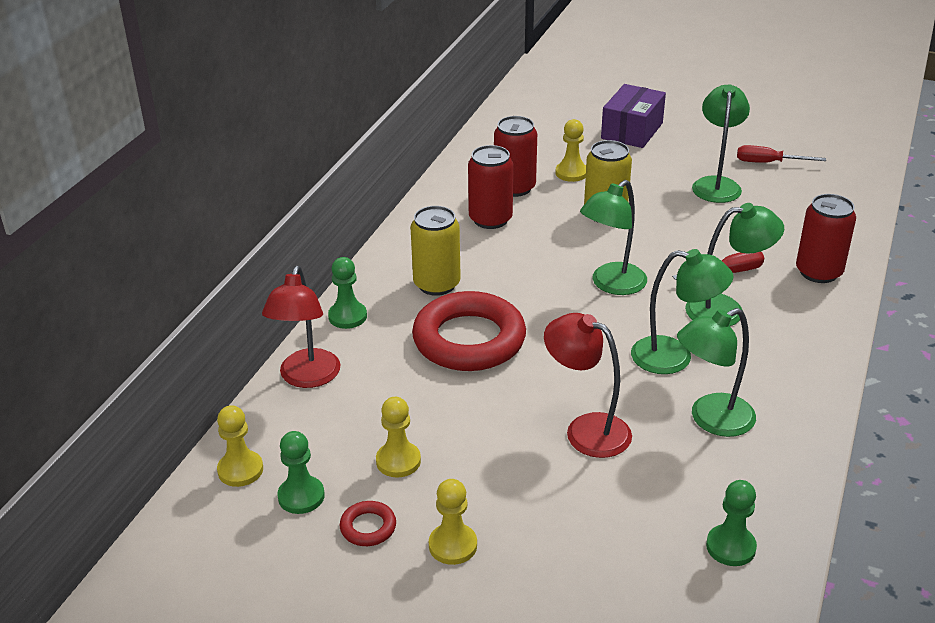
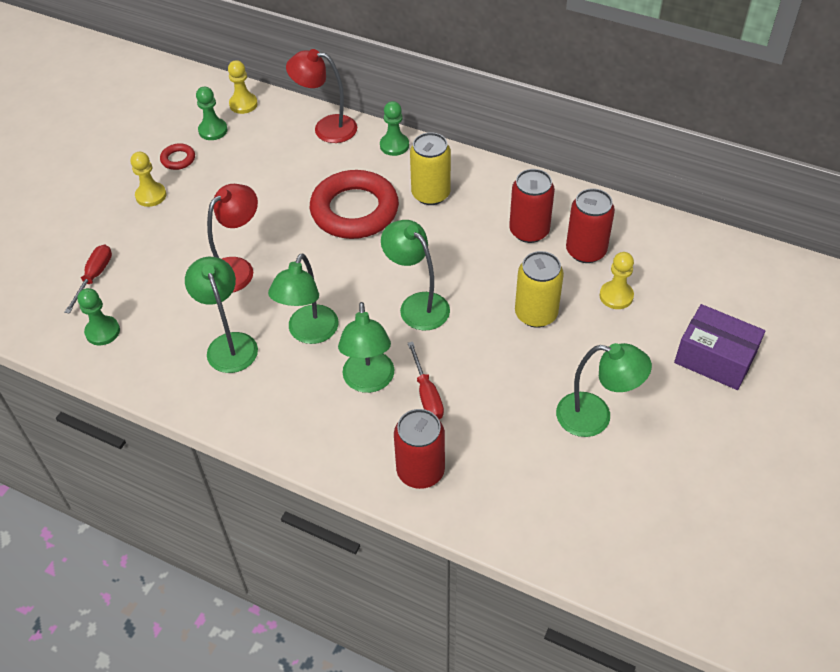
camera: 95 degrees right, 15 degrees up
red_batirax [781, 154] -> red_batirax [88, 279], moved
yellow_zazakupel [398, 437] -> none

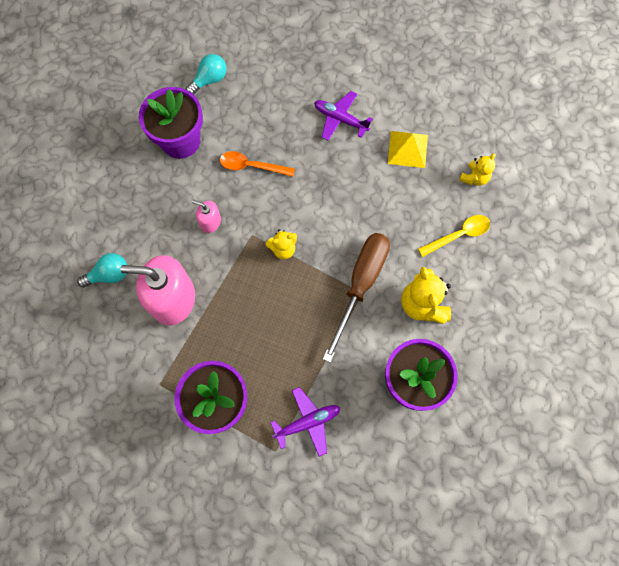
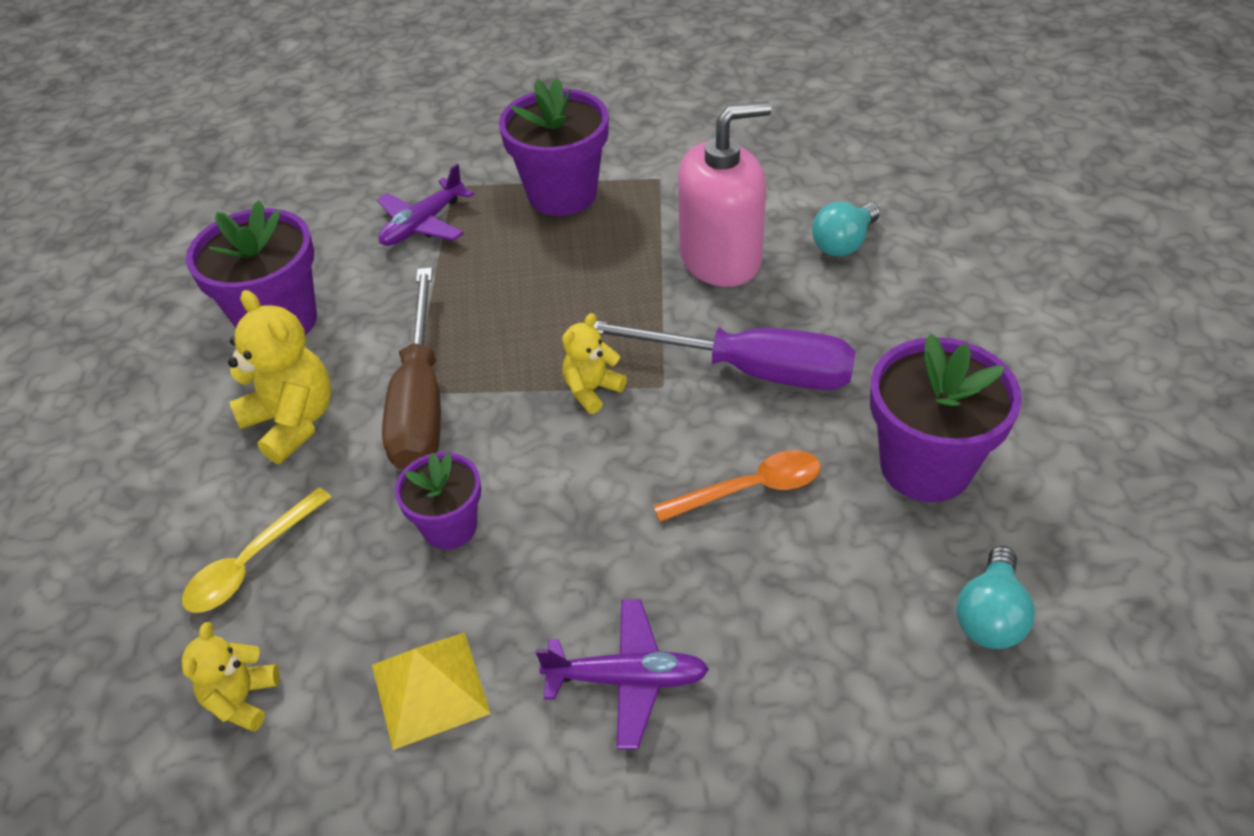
camera: 155 degrees right, 25 degrees down
none -> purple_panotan [438, 501]
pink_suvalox [206, 216] -> purple_batirax [725, 355]

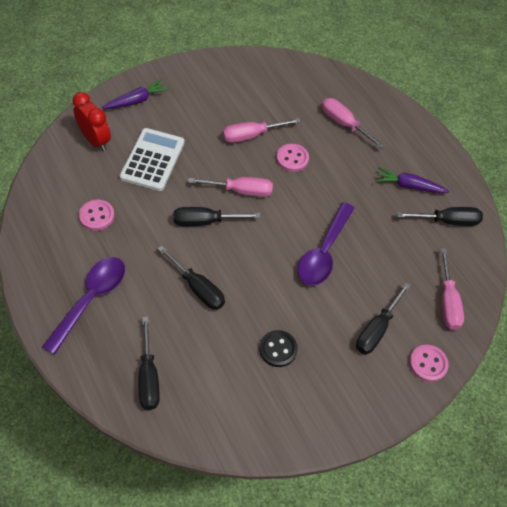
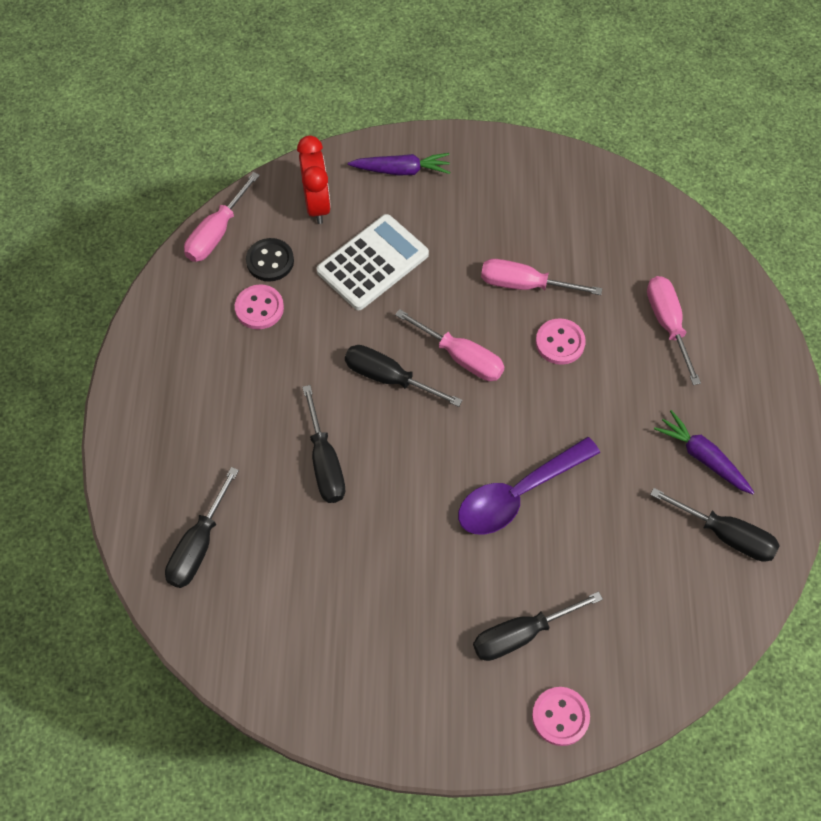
camera: 35 degrees right, 5 degrees up
pink_batirax [452, 289] -> pink_batirax [222, 217], moved
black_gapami [278, 348] -> black_gapami [270, 260], moved
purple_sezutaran [83, 305] -> none

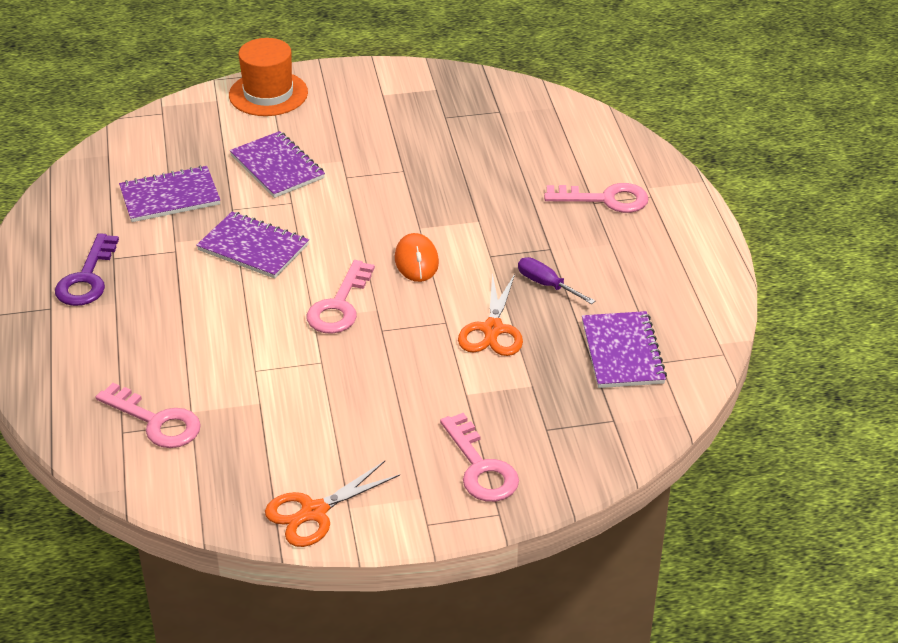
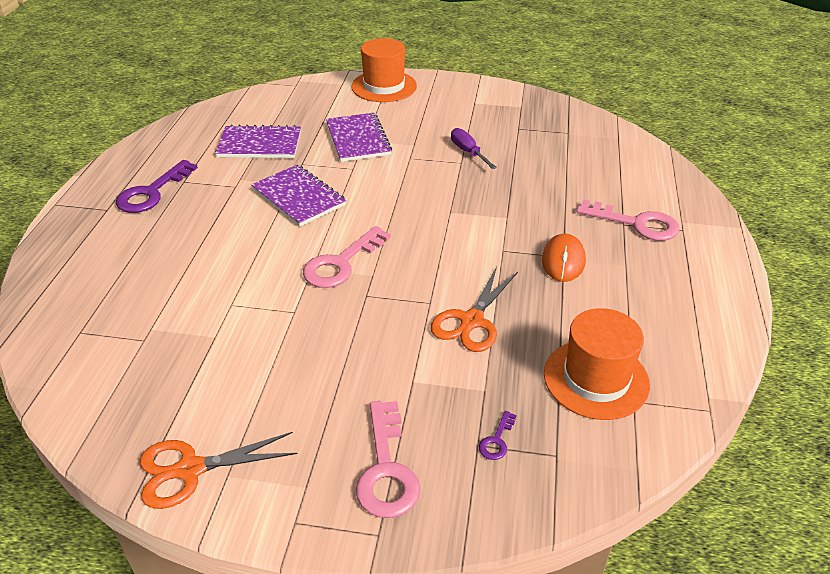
camera: 20 degrees right, 0 degrees up
purple_batirax [556, 280] -> purple_batirax [474, 148], moved
none -> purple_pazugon [498, 435]
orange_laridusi [417, 257] -> orange_laridusi [564, 258], moved
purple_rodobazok [624, 349] -> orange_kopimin [597, 364]
pink_pazugon [148, 415] -> none

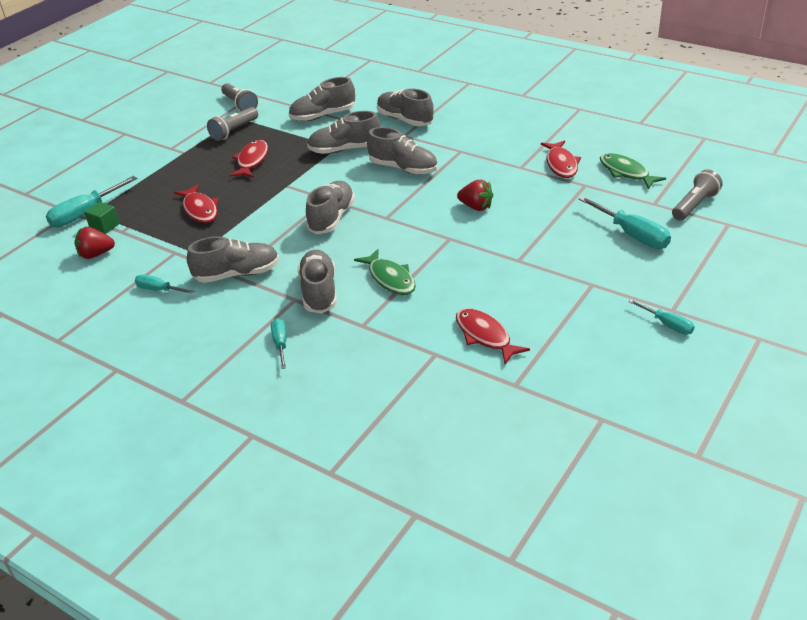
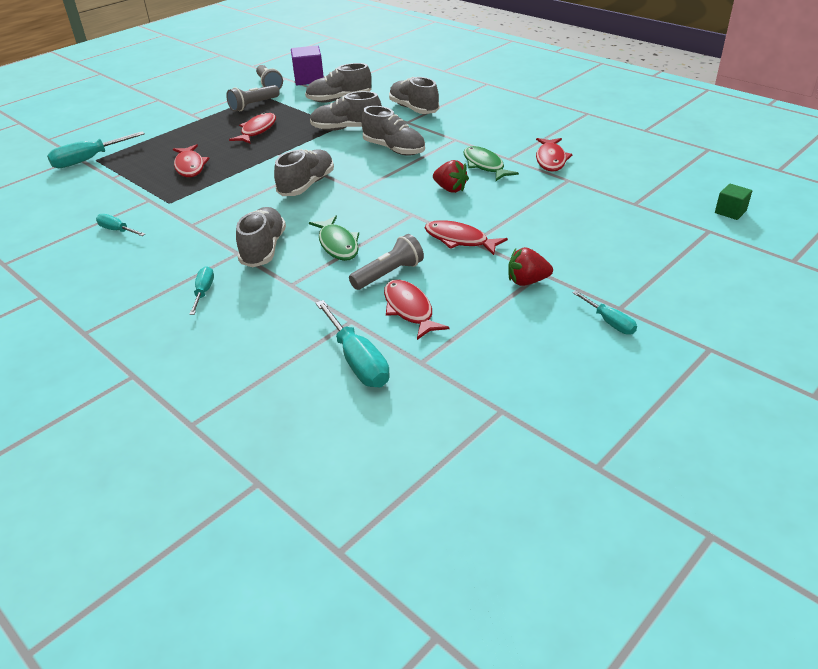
camera: 10 degrees right, 0 degrees up
none -> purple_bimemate [307, 65]
turquoise_batirax [625, 222] -> turquoise_batirax [353, 343], moved
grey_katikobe [697, 194] -> grey_katikobe [386, 262], moved
none -> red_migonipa [466, 237]
green_migonipa [633, 171] -> green_migonipa [491, 163], moved
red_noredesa [95, 243] -> red_noredesa [531, 266], moved
green_bimemate [102, 218] -> green_bimemate [733, 202], moved
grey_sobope [233, 259] -> none

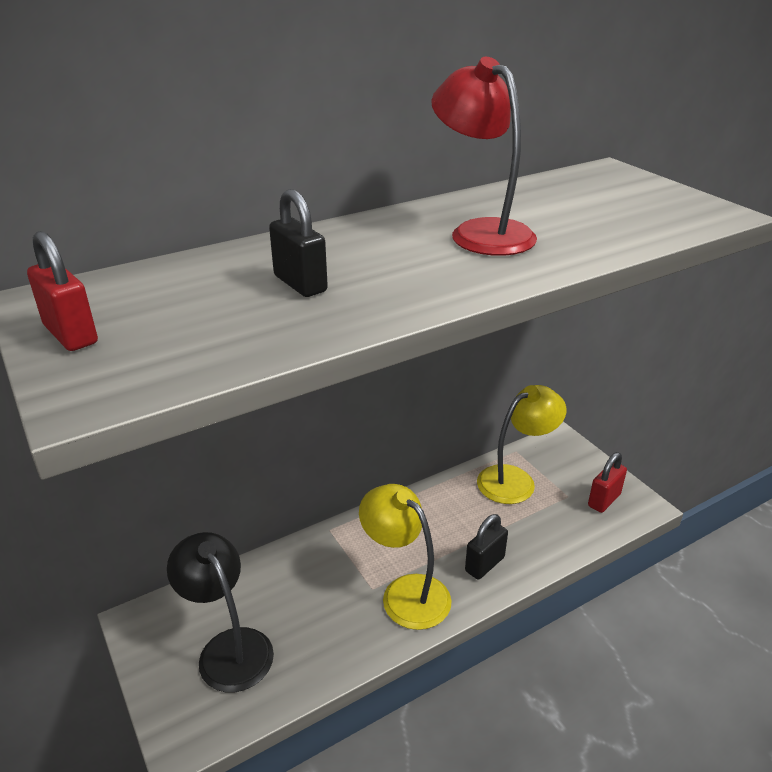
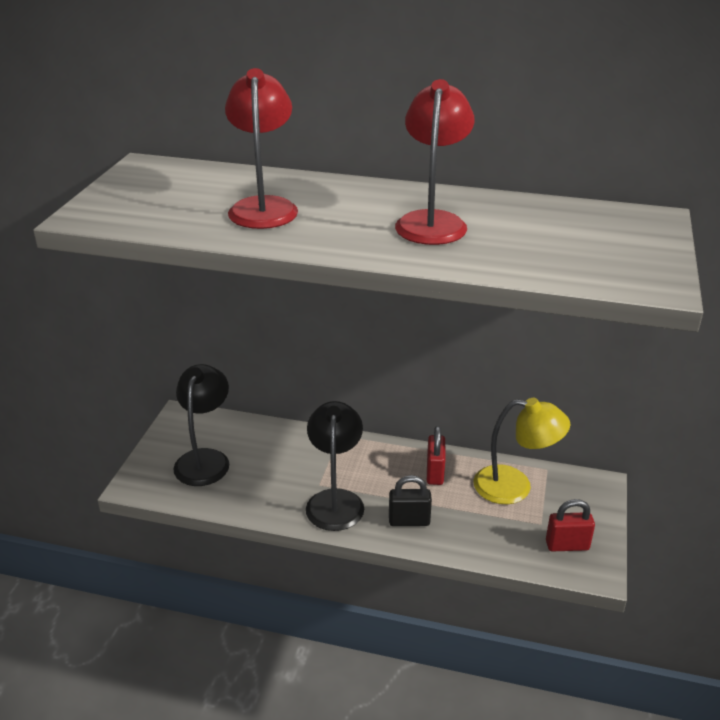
camera: 45 degrees right, 0 degrees up
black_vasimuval [298, 243] -> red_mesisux [261, 148]
yellow_mesisux [405, 557] -> black_mesisux [335, 466]
red_vasimuval [62, 291] -> red_vasimuval [436, 455], moved

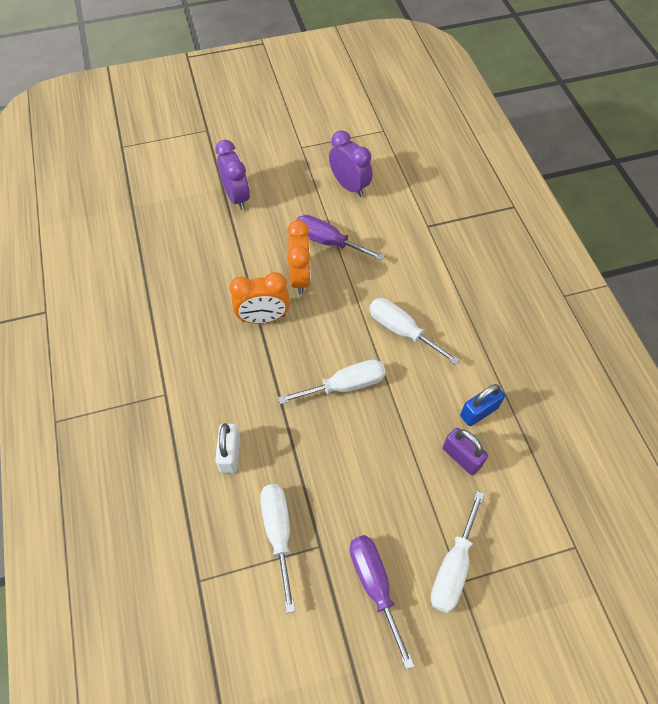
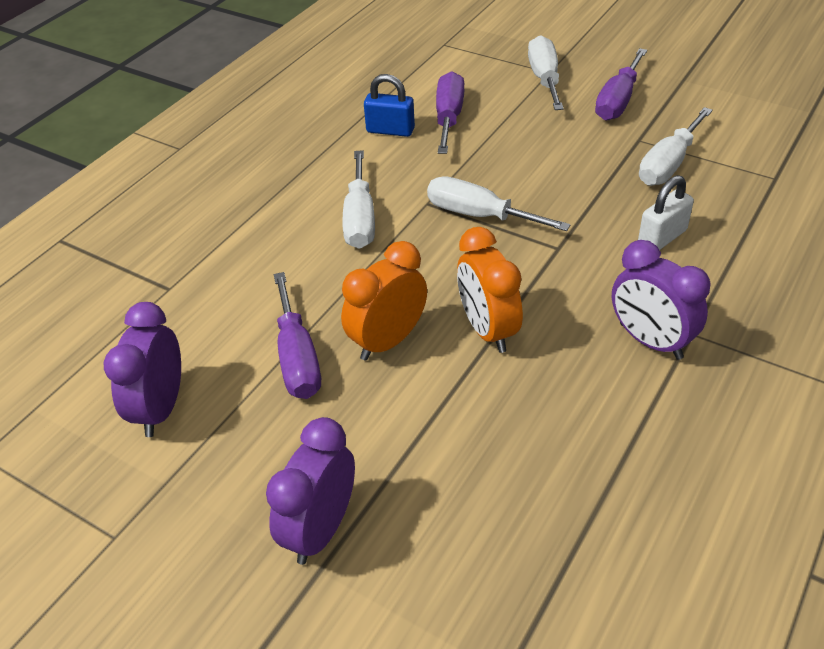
camera: 130 degrees left, 15 degrees down
purple_vasimuval [465, 451] -> purple_batirax [450, 112]
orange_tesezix [260, 298] -> orange_tesezix [490, 290], 150 degrees counterclockwise
white_batirax [458, 552] -> white_batirax [546, 72], 75 degrees counterclockwise
none -> purple_tesezix [661, 300]

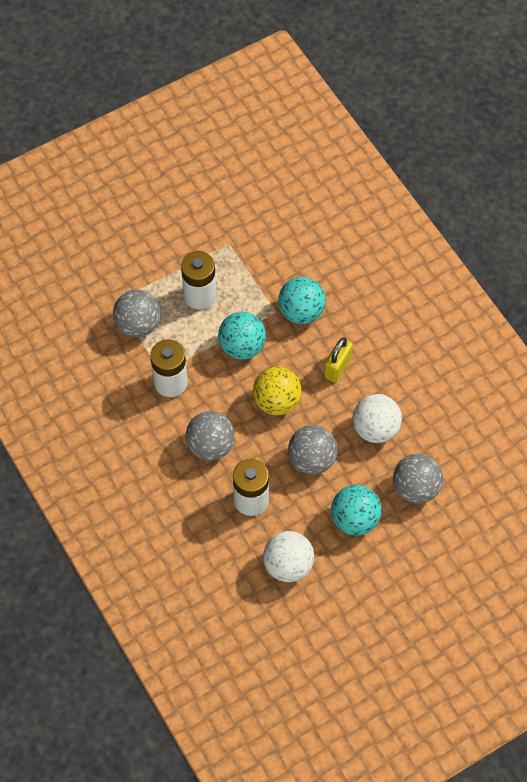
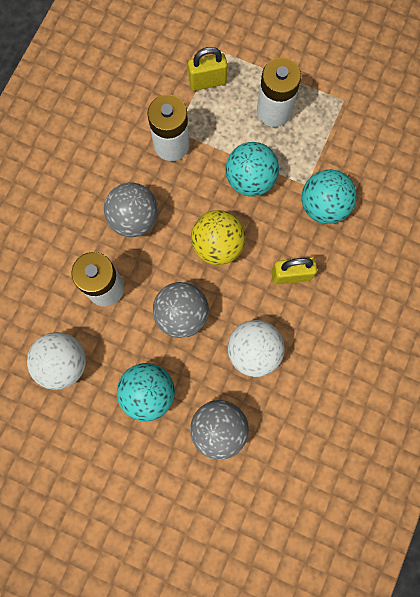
camera: 55 degrees right, 15 degrees up
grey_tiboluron [137, 313] -> yellow_vasimuval [208, 69]

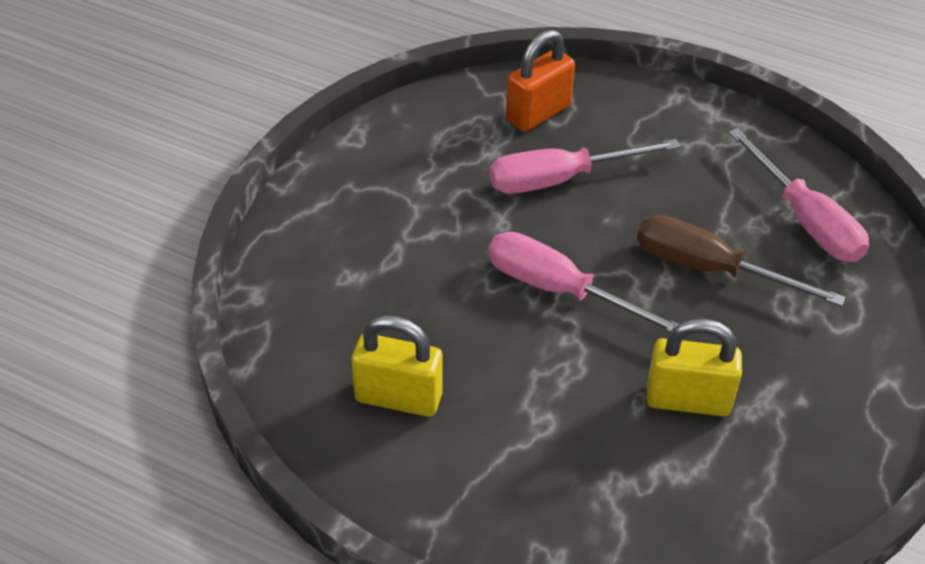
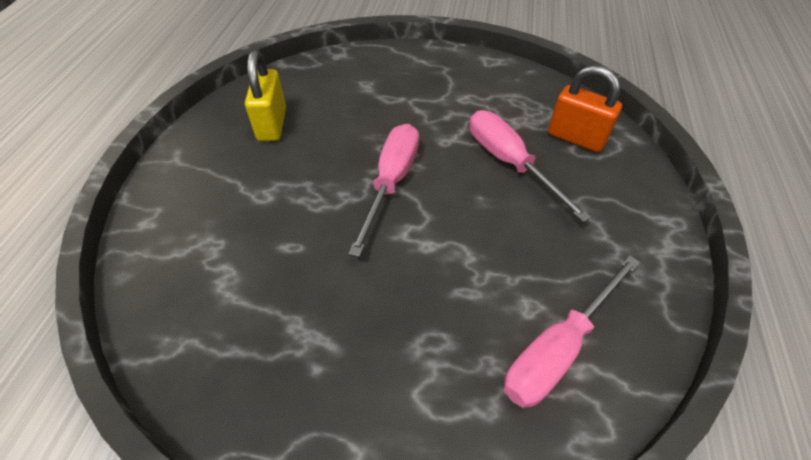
camera: 75 degrees right, 5 degrees up
brown_batirax [741, 261] -> none
yellow_vasimuval [694, 367] -> none

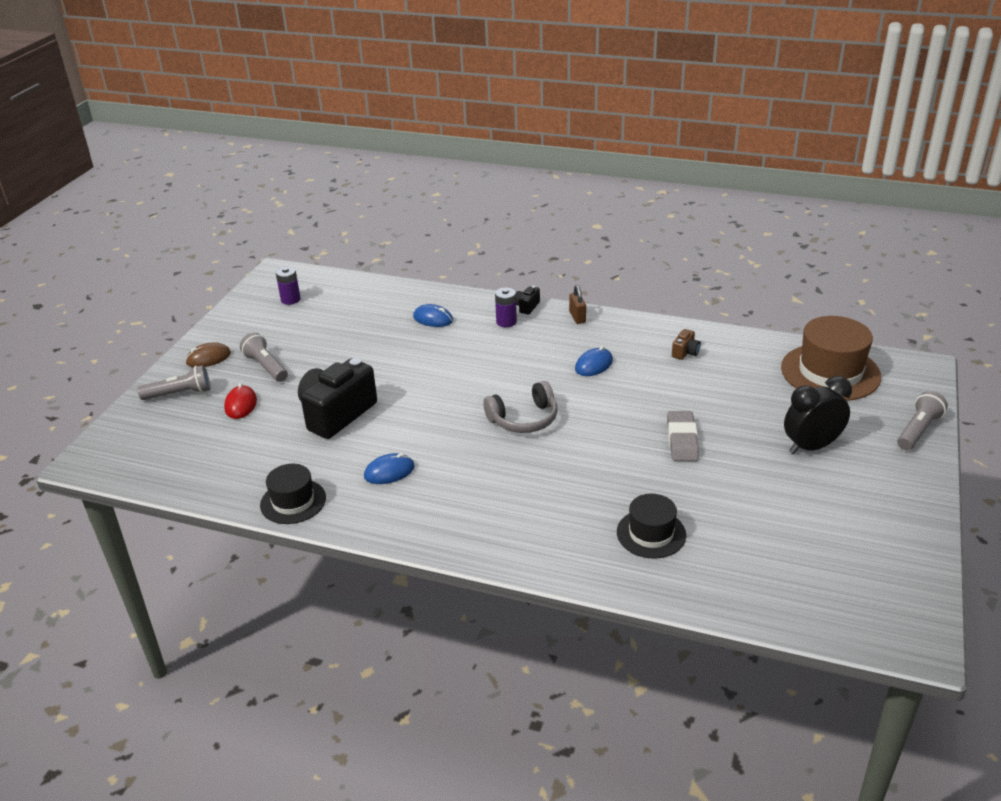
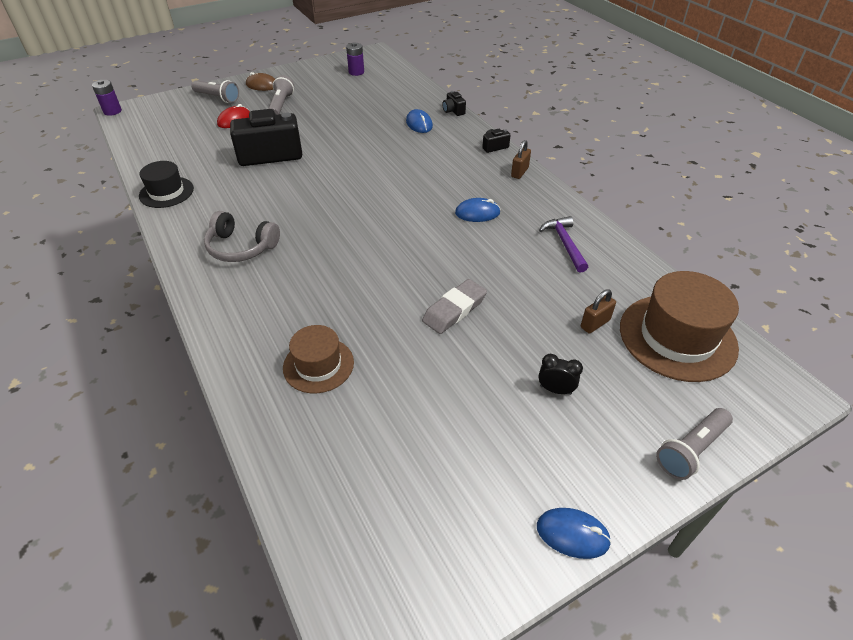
camera: 40 degrees right, 10 degrees up
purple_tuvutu [506, 307] -> purple_tuvutu [107, 98], moved
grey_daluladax [520, 407] -> grey_daluladax [242, 236], moved
black_kopimin [651, 526] -> brown_kopimin [318, 359]
none -> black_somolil [454, 103]
blue_laridusi [389, 468] -> blue_laridusi [574, 533], moved
brown_somolil [686, 344] -> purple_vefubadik [563, 244]
black_tesezix [818, 415] -> black_tesezix [561, 374], x0.52
none -> brown_vasimuval [598, 311]
grey_katikobe [922, 420] -> grey_katikobe [694, 444], 150 degrees clockwise

